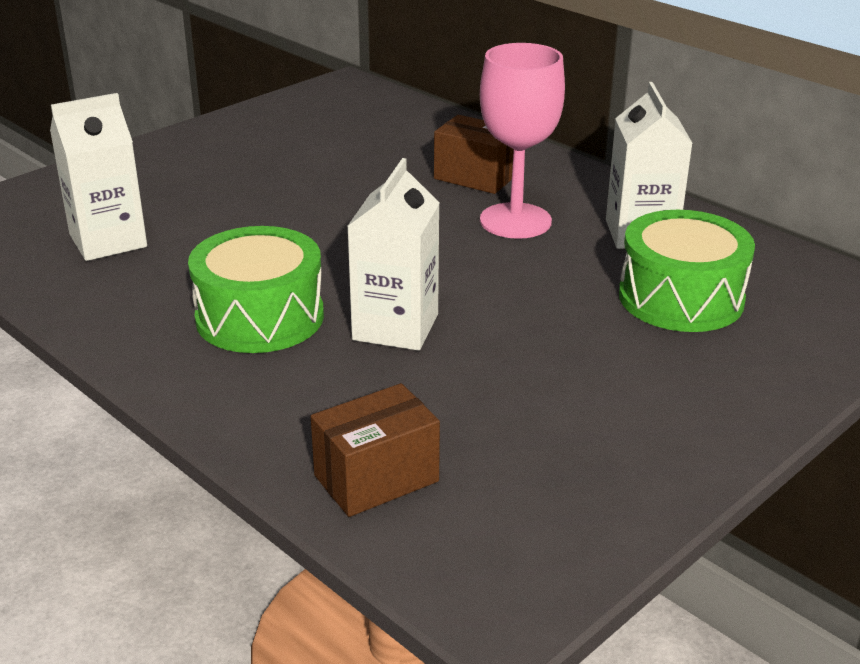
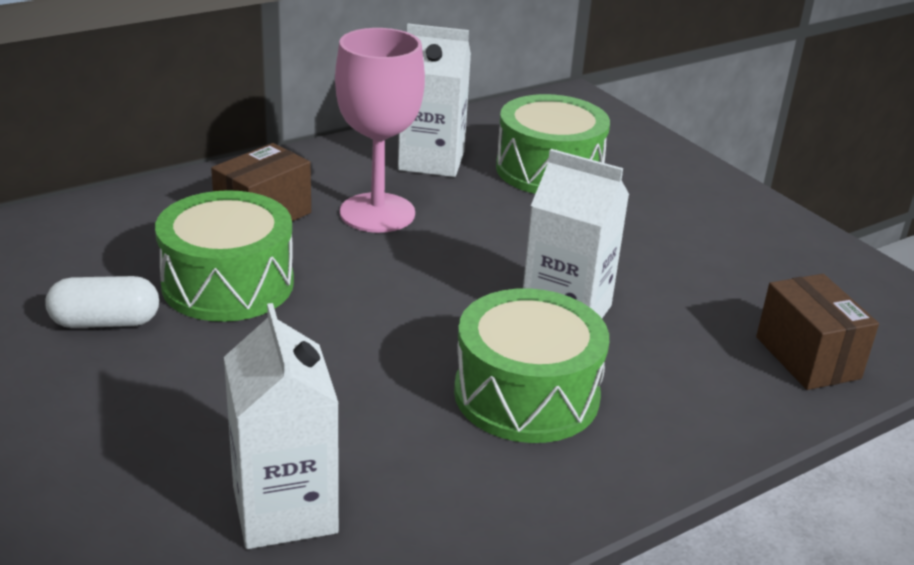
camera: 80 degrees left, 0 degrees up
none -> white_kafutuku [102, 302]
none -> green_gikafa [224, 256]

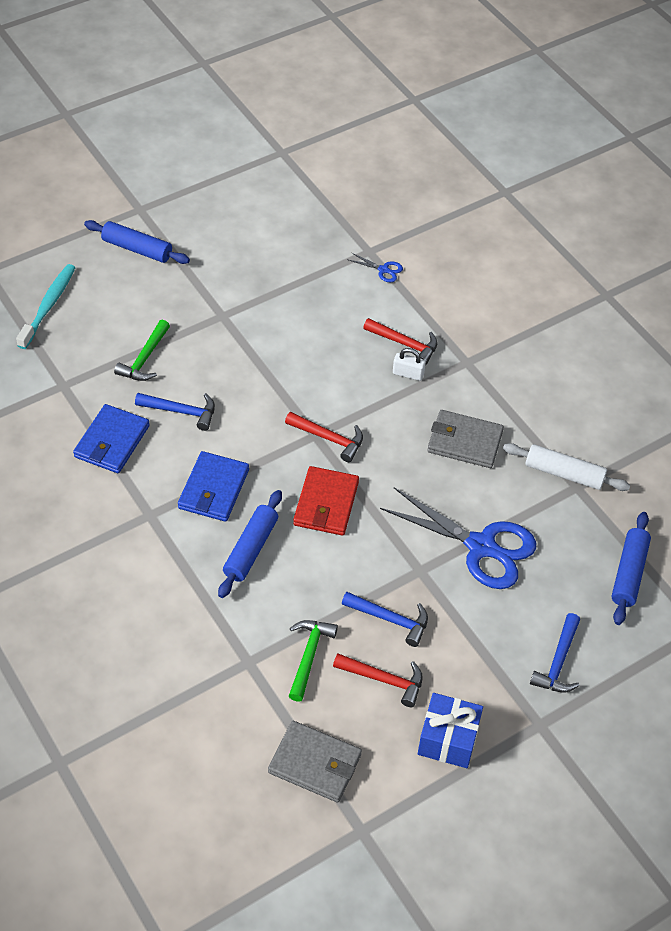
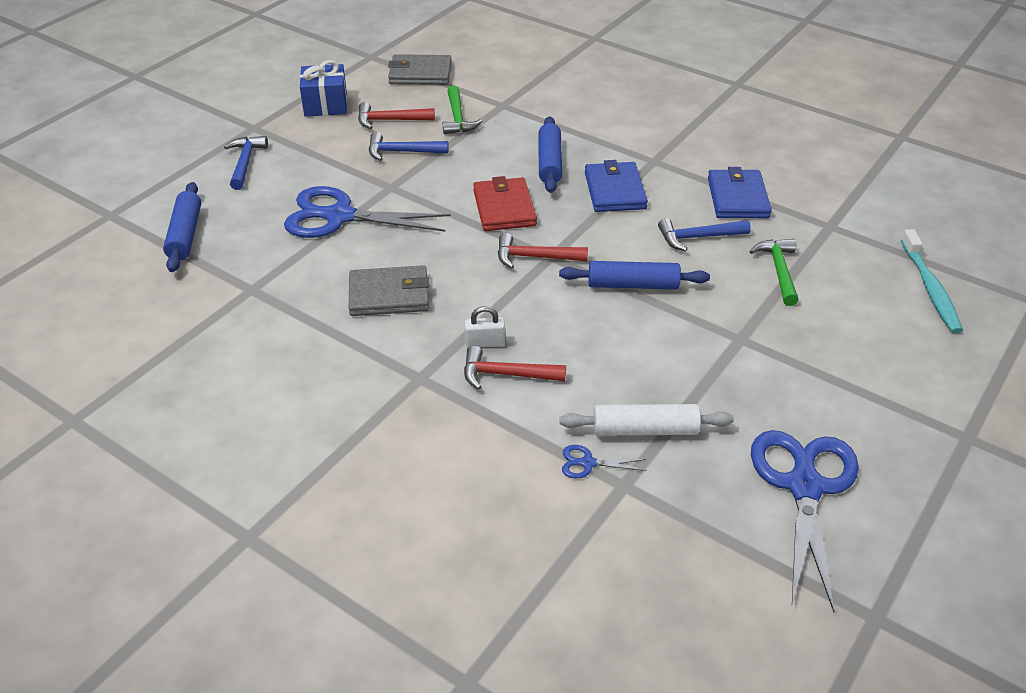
camera: 160 degrees right, 10 degrees down
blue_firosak [137, 242] -> blue_firosak [634, 275], moved
white_firosak [566, 467] -> white_firosak [646, 420], moved
none -> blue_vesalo [805, 521]

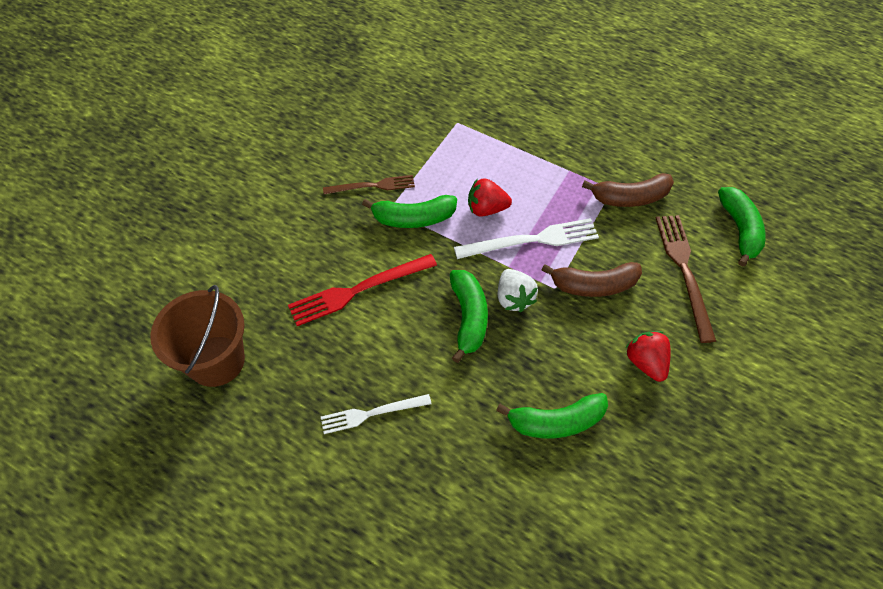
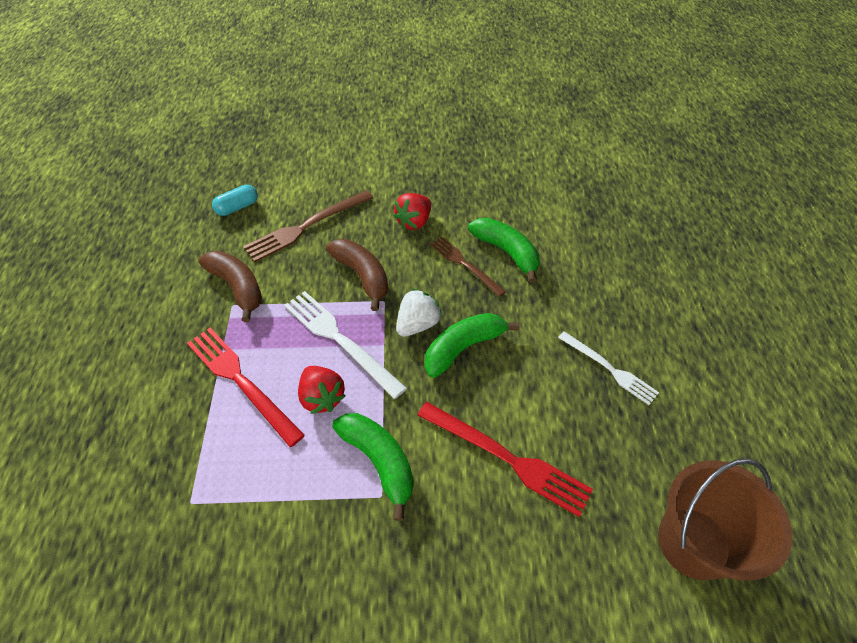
camera: 120 degrees left, 5 degrees down
none -> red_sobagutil [246, 387]
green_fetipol [742, 227] -> turquoise_kafutuku [235, 200]
brown_sobagutil [369, 184] -> brown_sobagutil [468, 267], moved

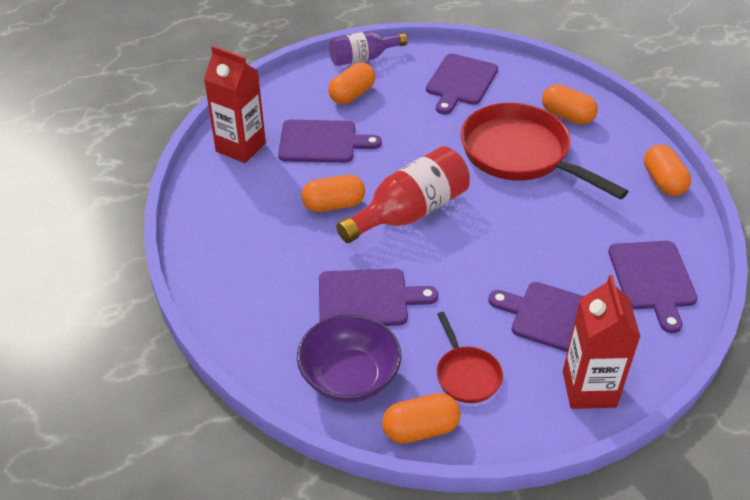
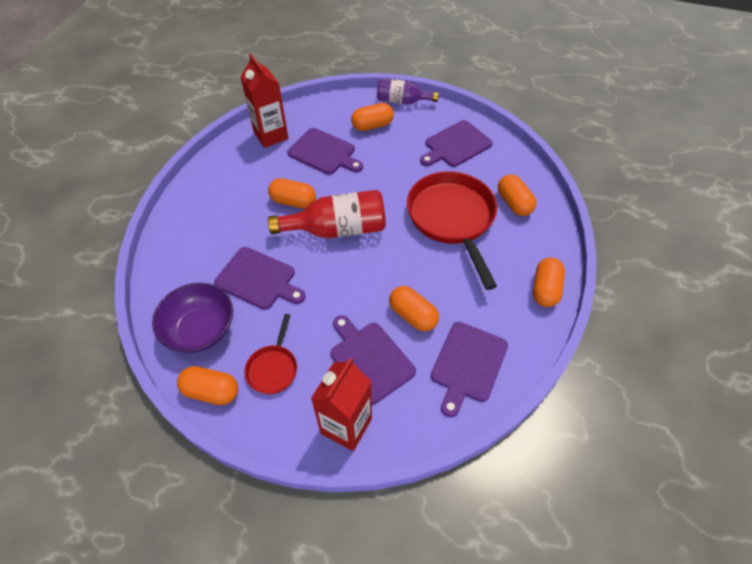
camera: 30 degrees right, 10 degrees up
none -> orange_kafutuku [414, 308]

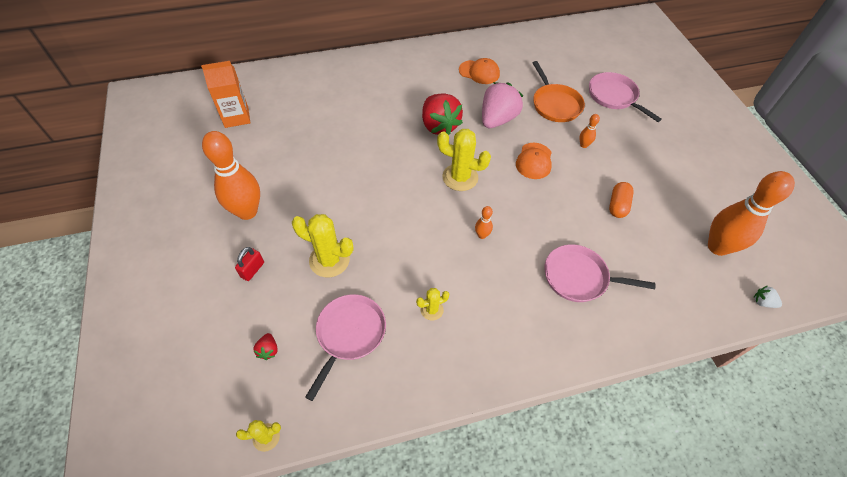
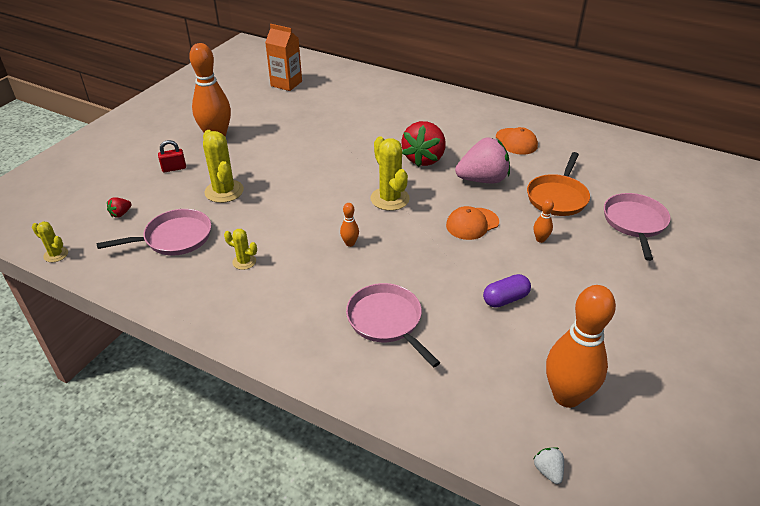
camera: 45 degrees right, 15 degrees down
orange_kafutuku [621, 200] -> purple_kafutuku [507, 291]

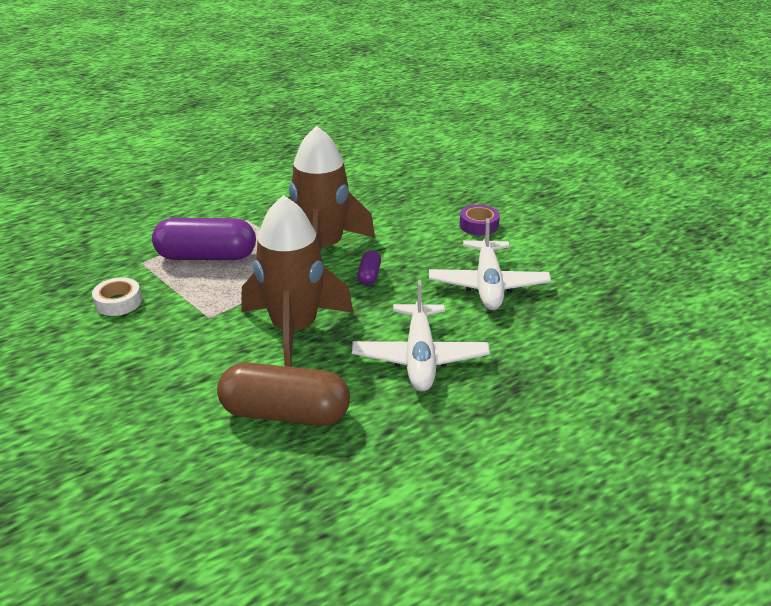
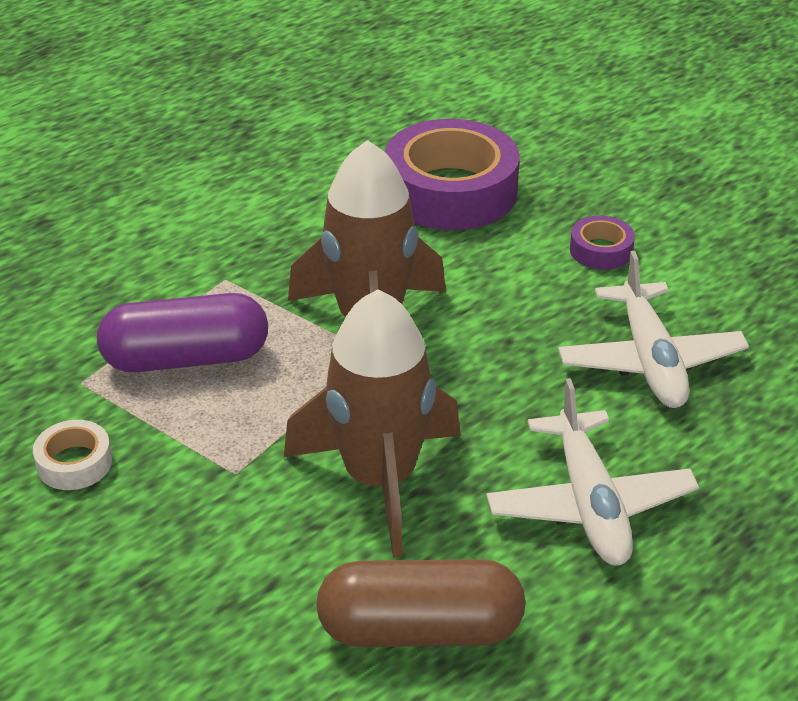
camera: 10 degrees left, 5 degrees up
none -> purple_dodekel [452, 174]
purple_kafutuku [369, 268] -> none

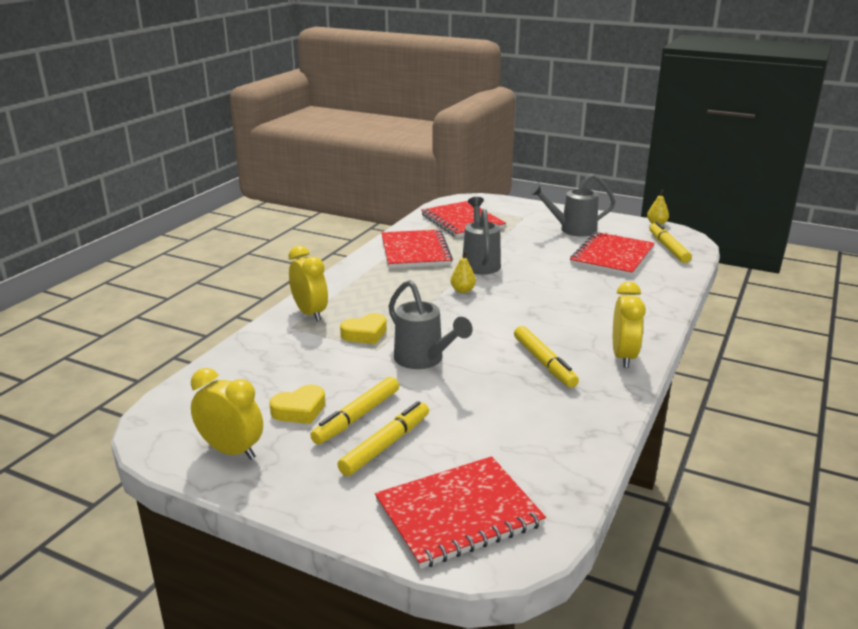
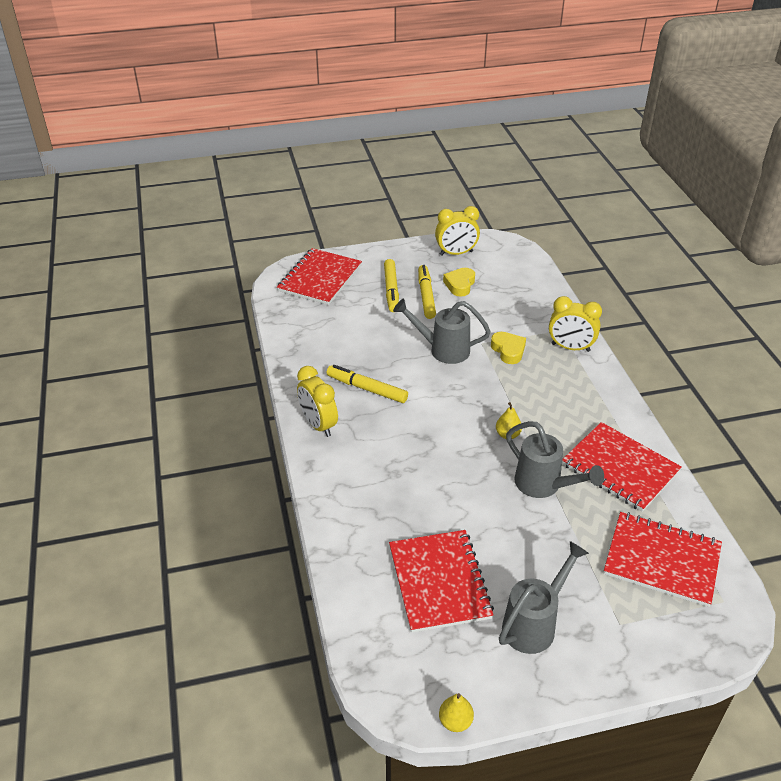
camera: 140 degrees right, 15 degrees up
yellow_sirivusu [363, 328] -> yellow_sirivusu [508, 348], 135 degrees clockwise
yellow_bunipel [670, 242] -> none

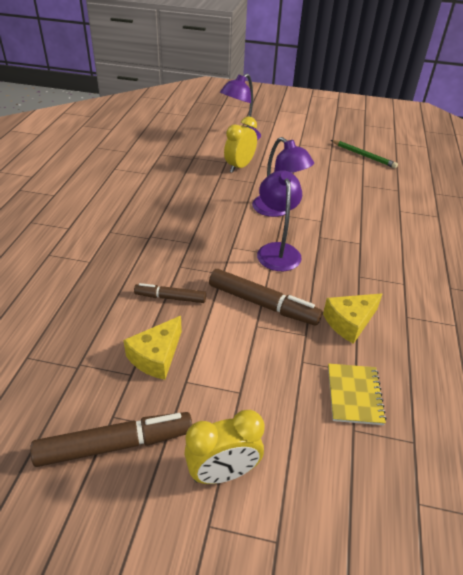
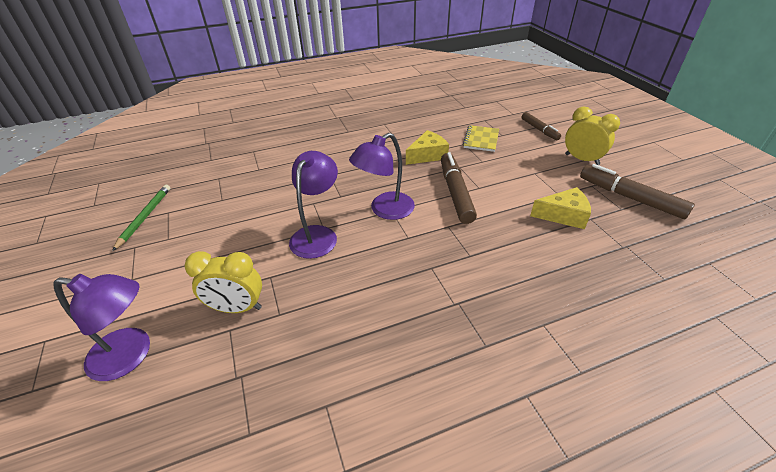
camera: 120 degrees left, 0 degrees up
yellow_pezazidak [352, 318] -> yellow_pezazidak [427, 147], 60 degrees counterclockwise
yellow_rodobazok [357, 394] -> yellow_rodobazok [481, 138], 45 degrees counterclockwise
brown_bunipel [170, 293] -> brown_bunipel [541, 126], moved

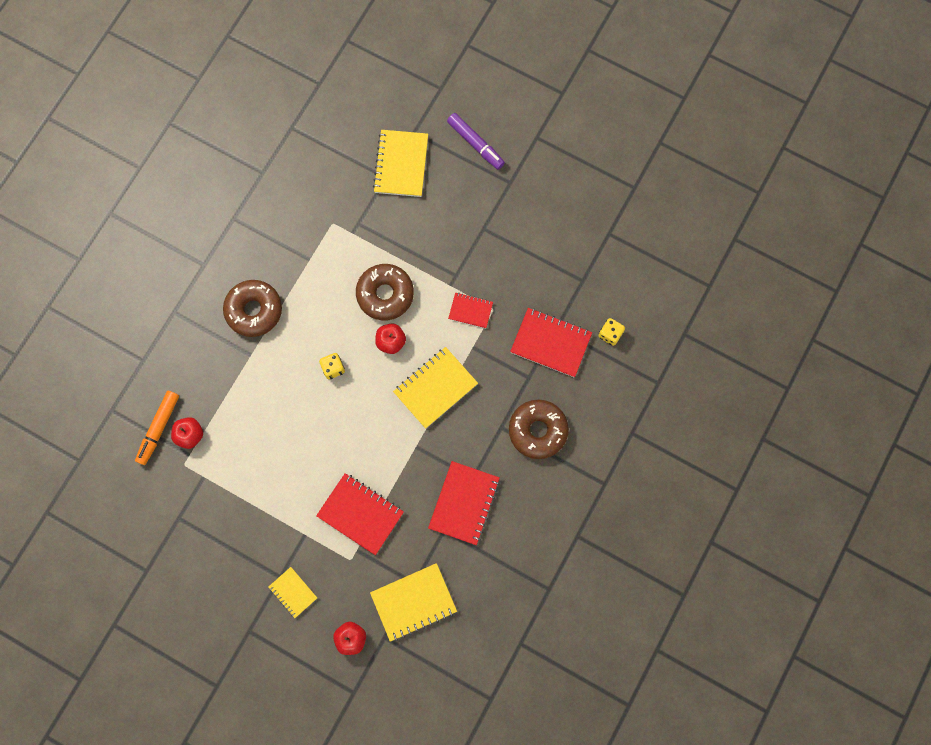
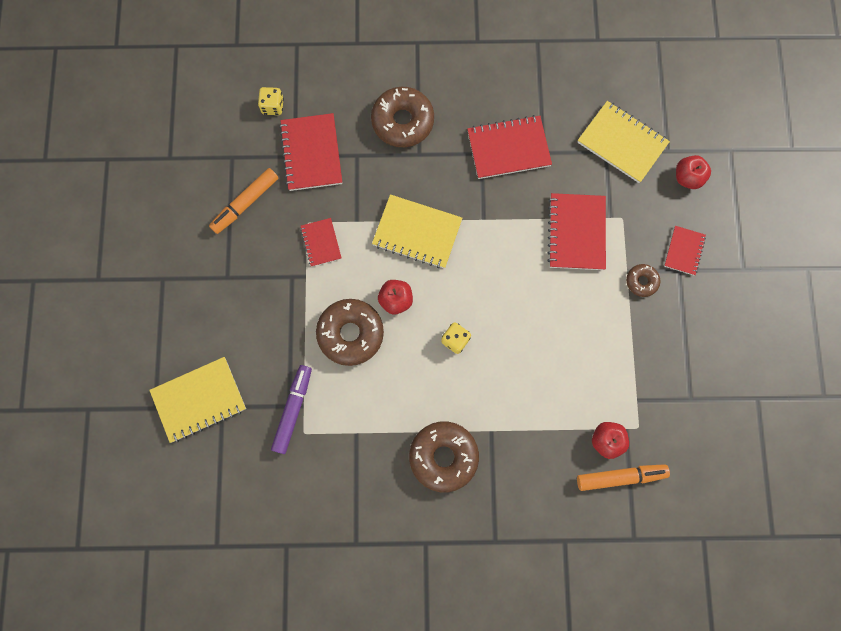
camera: 120 degrees left, 0 degrees up
none -> orange_bunipel [243, 201]
purple_bunipel [476, 141] -> purple_bunipel [291, 409], moved
none -> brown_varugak [643, 280]
yellow_rodobazok [293, 592] -> red_rodobazok [685, 250]

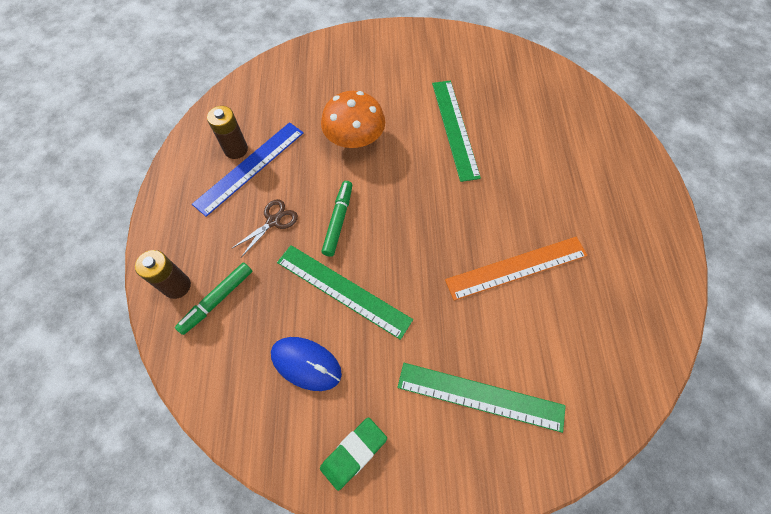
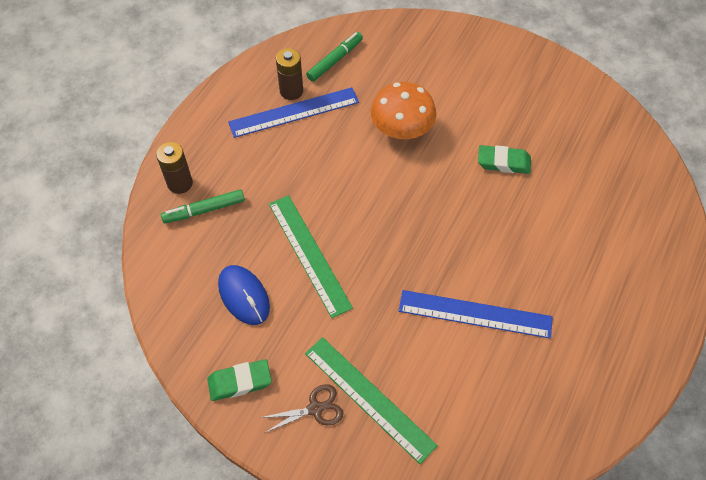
camera: 30 degrees right, 5 degrees down
brown_vesalo [264, 228] -> brown_vesalo [301, 408], moved
green_bunipel [336, 219] -> green_bunipel [334, 57], moved
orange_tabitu [516, 269] -> blue_tabitu [476, 314]
green_tabitu [456, 131] -> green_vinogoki [504, 159]

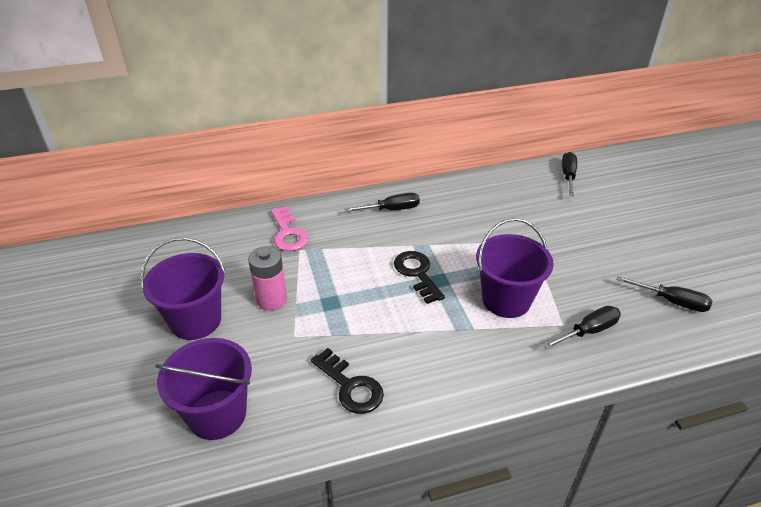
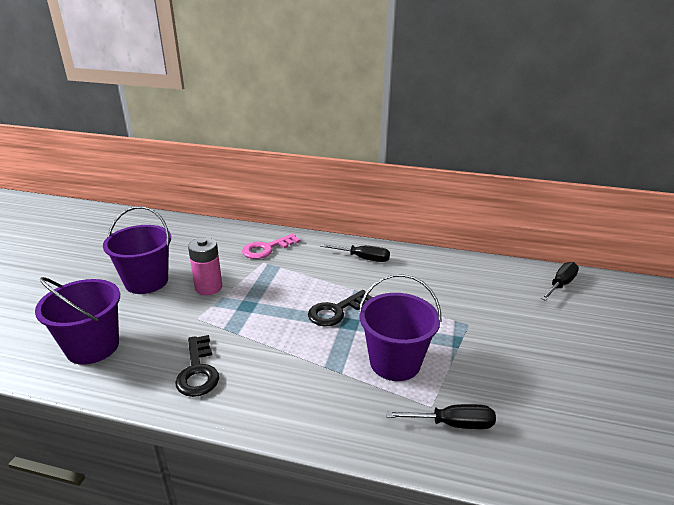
camera: 30 degrees right, 10 degrees down
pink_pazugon [289, 228] -> pink_pazugon [271, 246], 45 degrees clockwise
black_pazugon [419, 277] -> black_pazugon [340, 308], 135 degrees counterclockwise
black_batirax [664, 294] -> none

